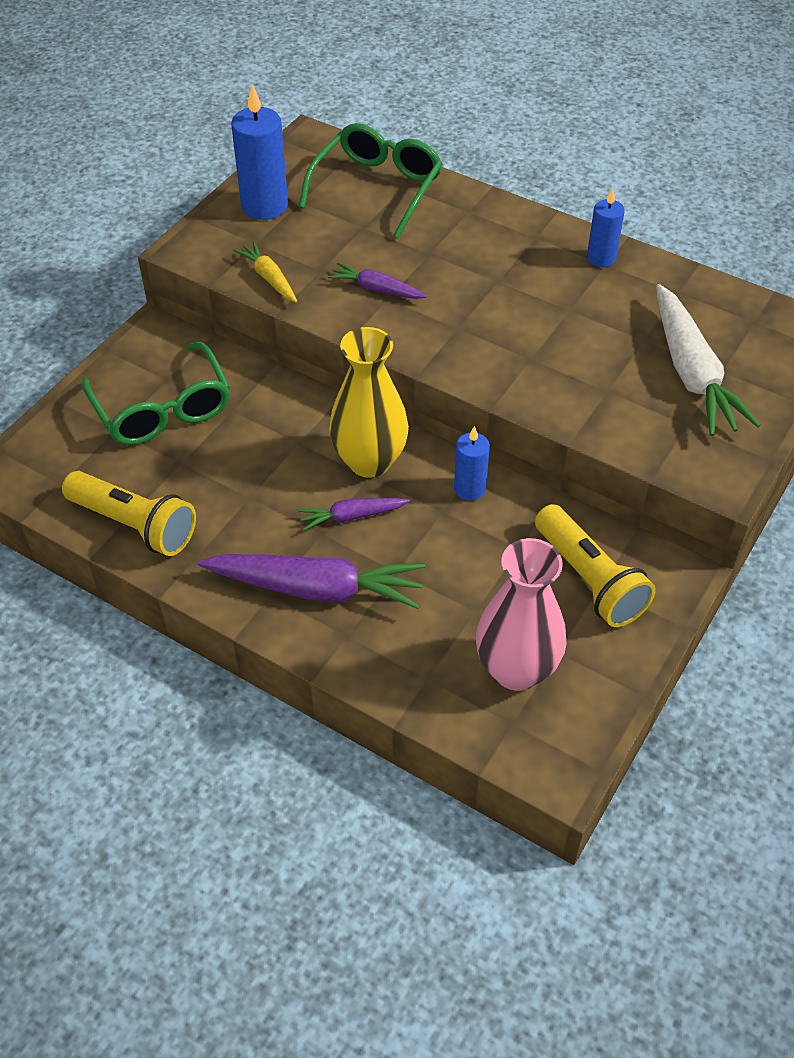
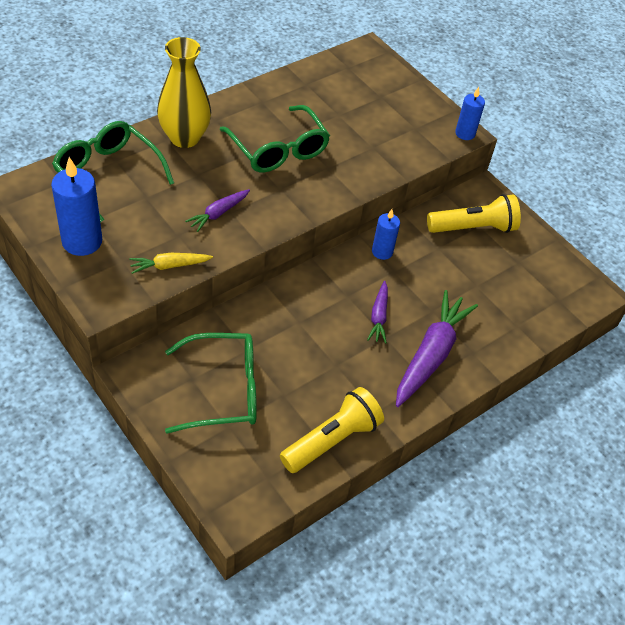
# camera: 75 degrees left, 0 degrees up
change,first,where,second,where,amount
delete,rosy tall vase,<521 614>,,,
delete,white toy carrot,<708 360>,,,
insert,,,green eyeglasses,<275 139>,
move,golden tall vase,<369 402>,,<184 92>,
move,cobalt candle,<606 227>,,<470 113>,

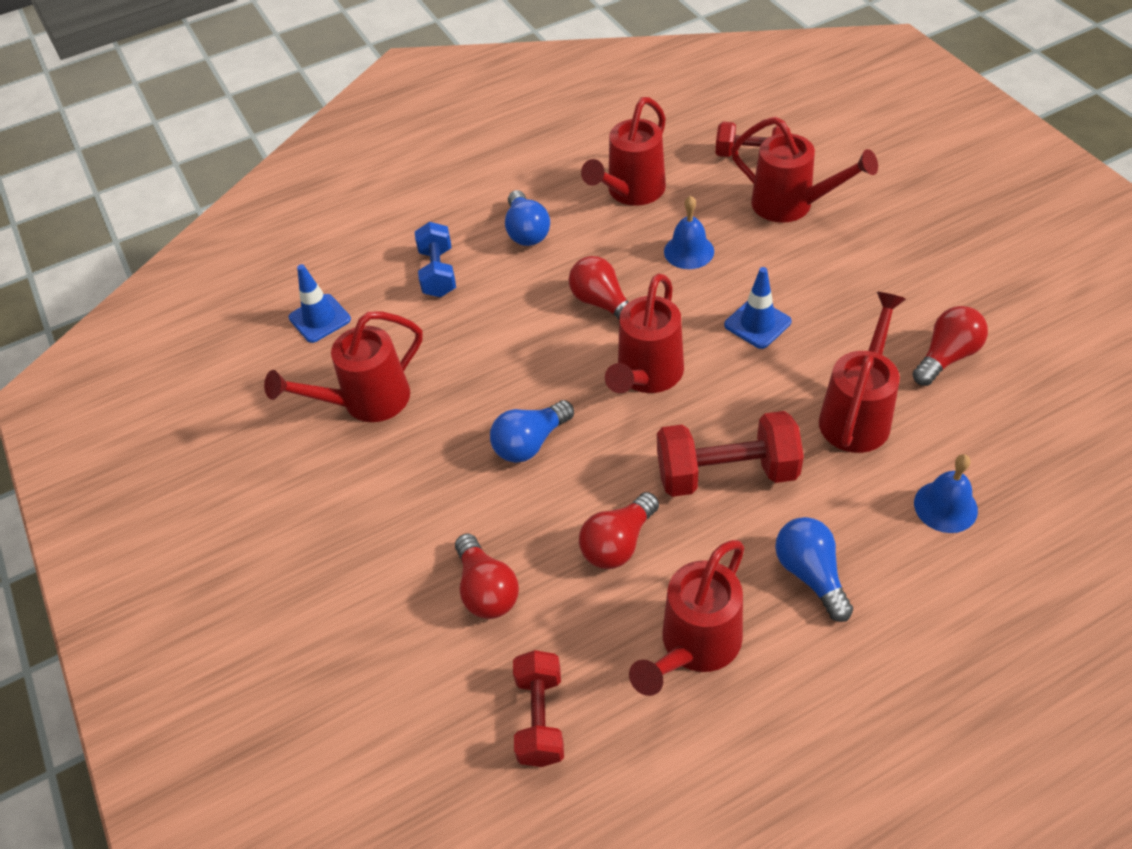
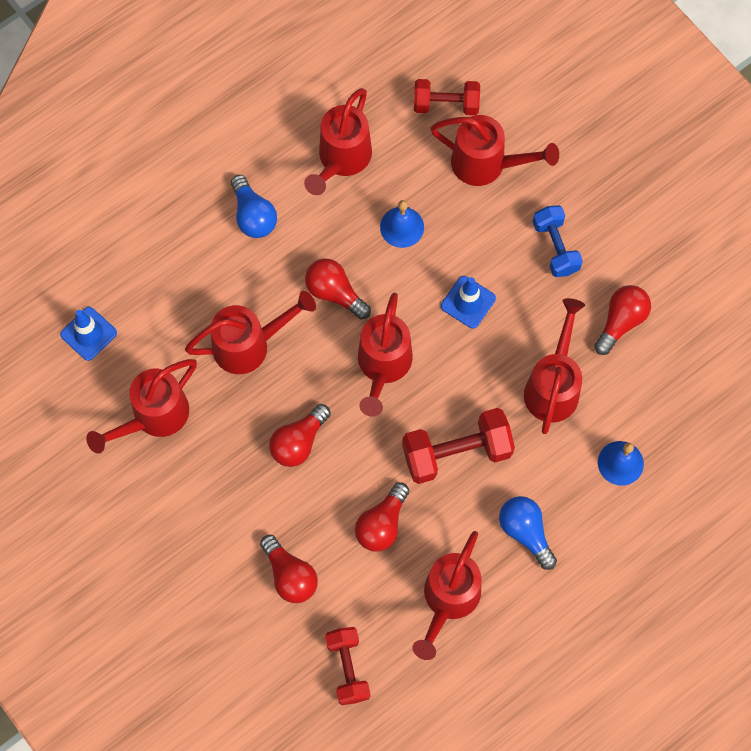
# camera: 15 degrees left, 20 degrees up
change,first,where,second,where,amount
insert,,,scarlet watering pot,<250 332>,
move,cobalt free weight,<435 259>,,<558 241>,
recolor,cobalt lightbulb,<532 431>,scarlet lightbulb,<300 435>,

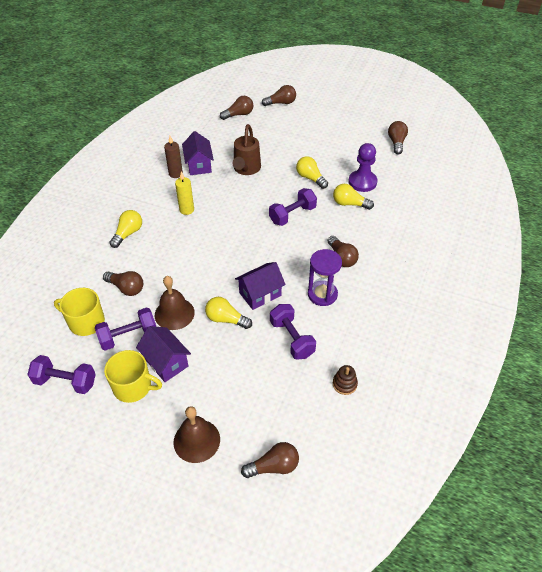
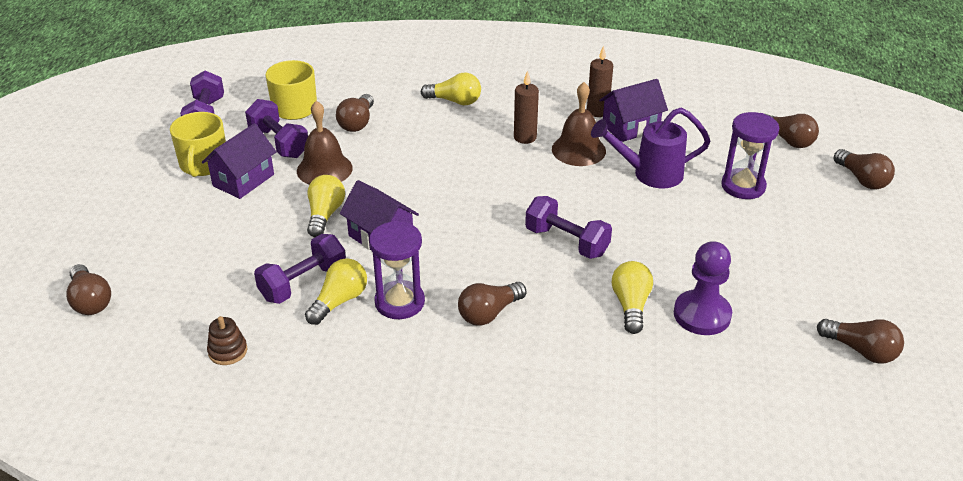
# camera: 75 degrees right, 10 degrees down
change,first,where,second,where,amount
insert,,,purple hourglass,<750 155>,
move,brown school bell,<197 434>,,<579 124>,
move,golden lightbulb,<312 172>,,<336 291>,
recolor,golden candle,<184 193>,brown candle,<526 107>,
recolor,brown watering pot,<246 149>,purple watering pot,<650 148>,
rotate,brown lightbulb,<398 137>,,<860 341>,45 degrees clockwise

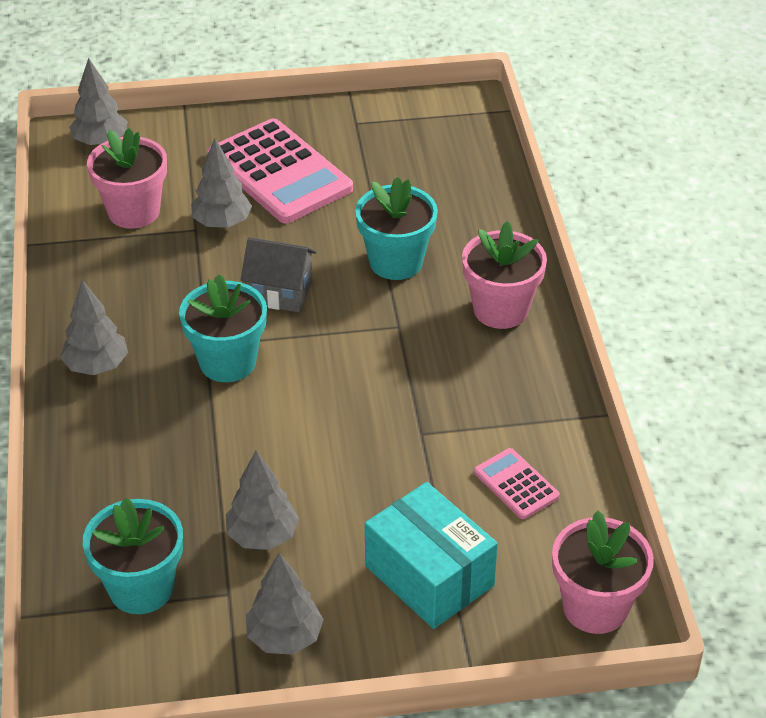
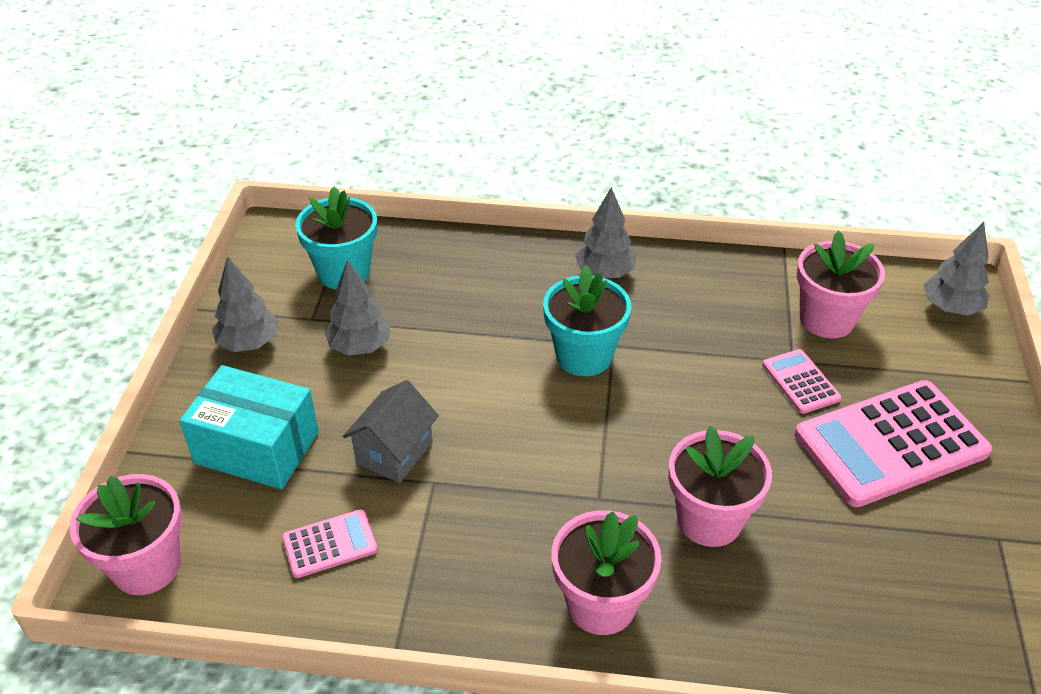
# camera: 105 degrees right, 0 degrees up
change,first,where,second,where,amount
move,grey toy house,<279 274>,,<391 431>,
replace,grey toy tree,<221 183>,rosy pocket calculator,<801 381>,
recolor,teal flower pot,<396 228>,rosy flower pot,<720 486>,
rotate,teal package,<431 555>,,<249 427>,45 degrees clockwise

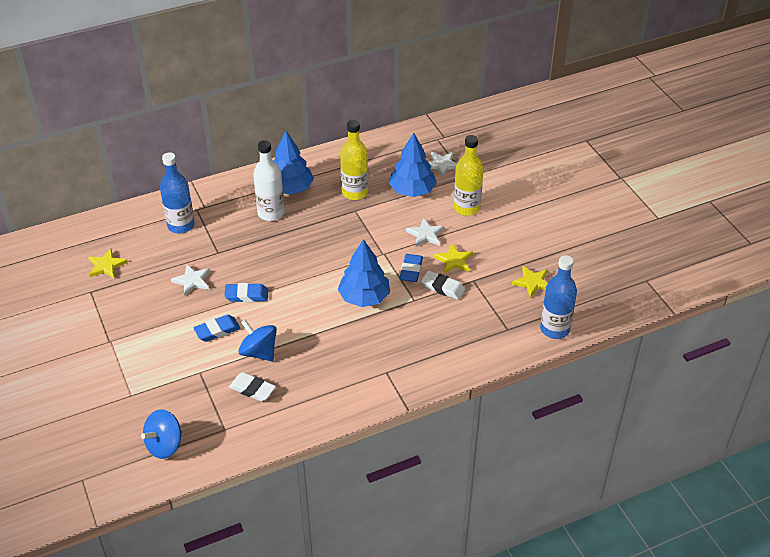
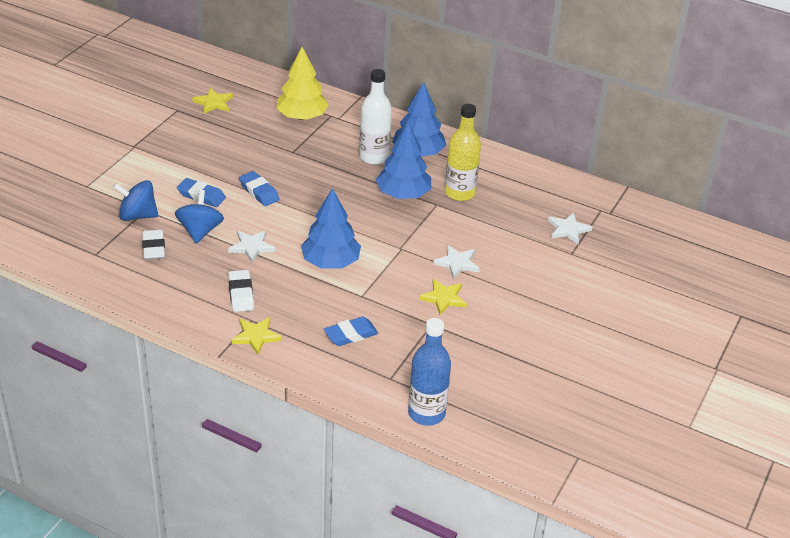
# camera: 50 degrees right, 5 degrees down
change,first,where,second,where,amount
delete,golden flask,<468 175>,,,
move,cobalt spinning top,<161 434>,,<135 200>,
move,white star shape,<190 280>,,<251 246>,
move,cobalt toy tree,<413 165>,,<403 160>,
move,cobalt gum eraser,<411 268>,,<351 331>,
move,white gum eraser,<443 285>,,<241 291>,
move,golden star shape,<530 282>,,<256 336>,
replace,cobalt flask,<177 193>,golden toy tree,<302 83>,

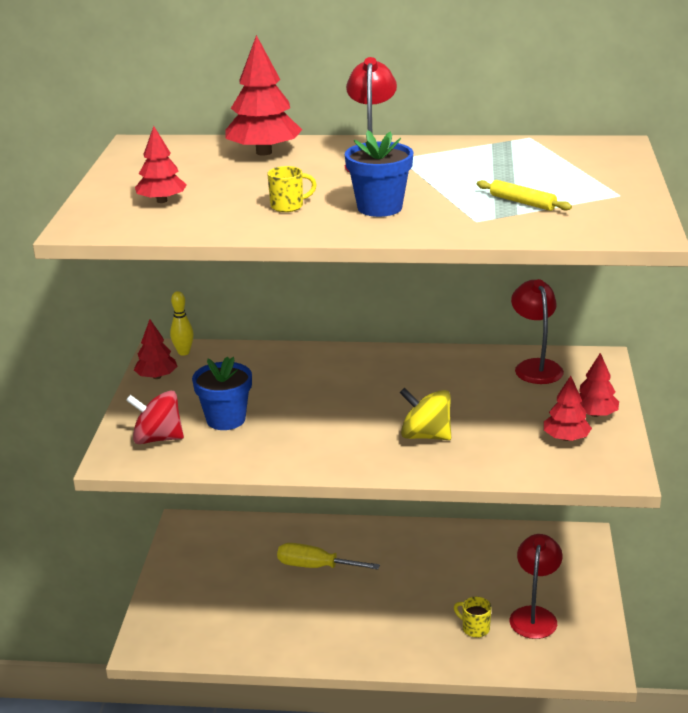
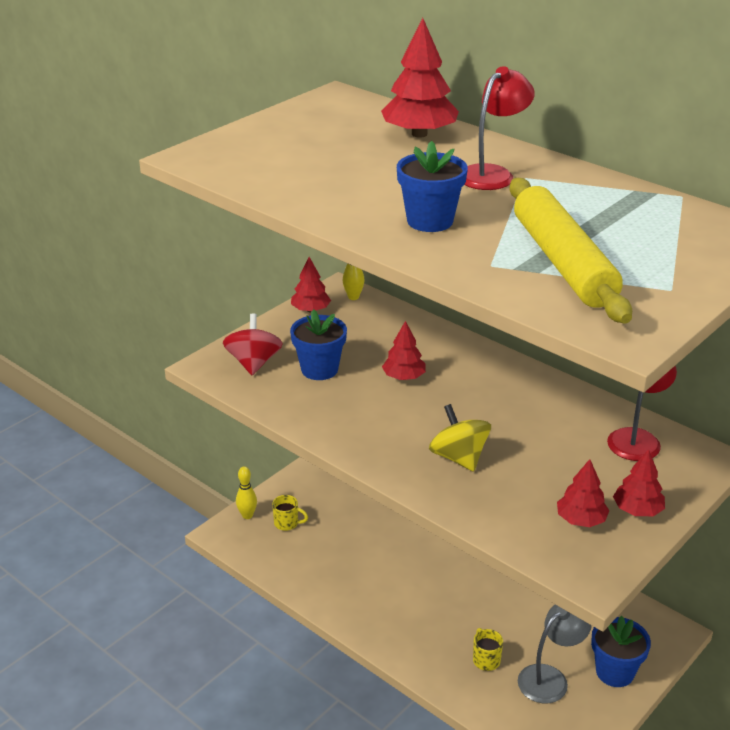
# camera: 35 degrees right, 5 degrees up
change,first,where,second,where,amount
delete,golden hand screwdriver,<328 556>,,,
insert,,,golden bowling pin,<246 492>,
insert,,,cobalt flower pot,<621 651>,
move,scarlet toy tree,<161 164>,,<404 350>,
move,golden coffee mug,<292 189>,,<290 513>,
recolor,scarlet lamp,<536 586>,grey lamp,<555 654>,
rotate,scarlet spinning top,<155 417>,,<253 344>,45 degrees clockwise
resize,golden rolling pin,<524 195>,,<570 251>,x2.40

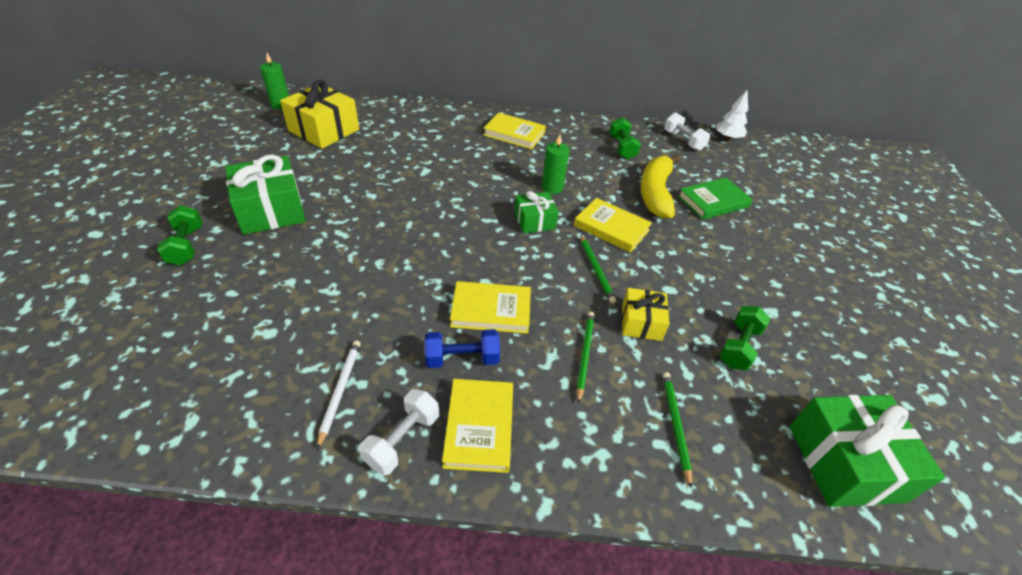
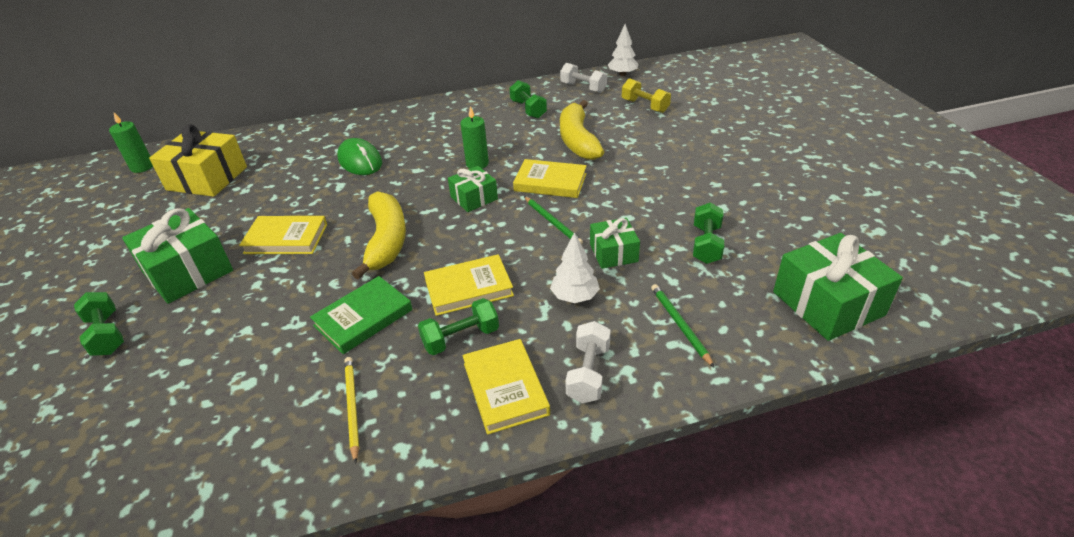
# camera: 15 degrees left, 5 degrees down
change,first,where,second,where,amount
insert,,,green mouse,<359 156>,
insert,,,golden toy banana,<379 235>,
insert,,,golden free weight,<646 95>,
move,white free weight,<399 432>,,<588 362>,
move,golden book,<515 131>,,<283 235>,
move,green book,<715 199>,,<361 315>,
replace,green wooden pencil,<585 358>,white toy tree,<575 267>,
recolor,white wooden pencil,<339 395>,golden wooden pencil,<352 410>,
recolor,cobalt free weight,<462 348>,green free weight,<458 326>,
recolor,golden wrapped gift,<646 314>,green wrapped gift,<615 243>,

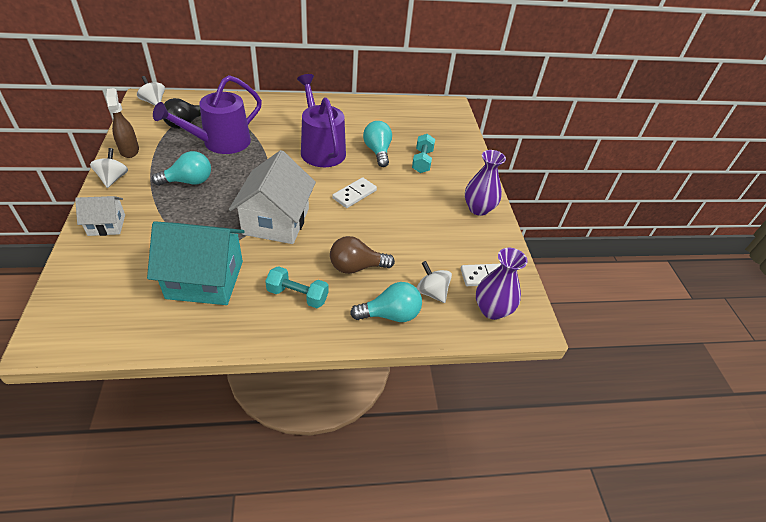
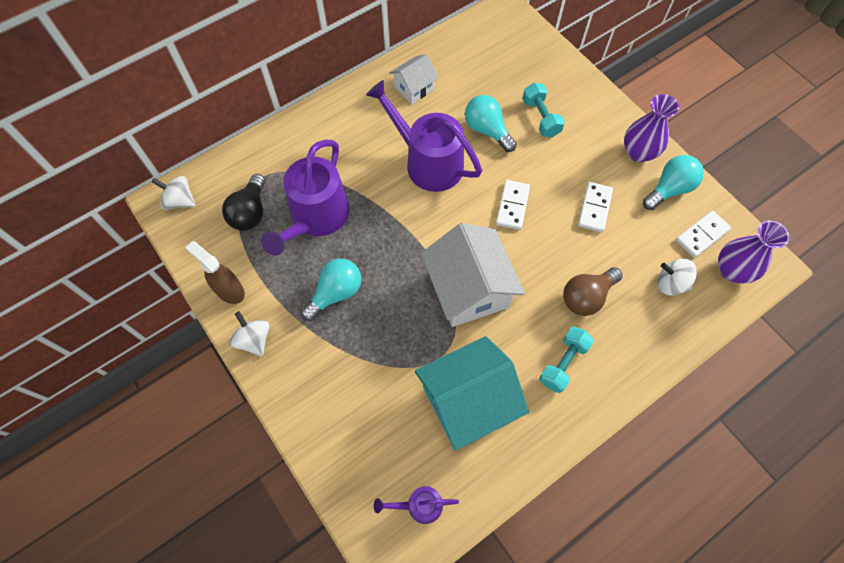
# camera: 25 degrees left, 20 degrees up
change,first,where,second,where,amount
insert,,,purple watering pot,<416 505>,
insert,,,white domino tile,<595 207>,
move,white toy house,<100 216>,,<414 79>,
move,teal lightbulb,<386 302>,,<673 182>,
rotate,teal free weight,<297 287>,,<566 360>,45 degrees counterclockwise

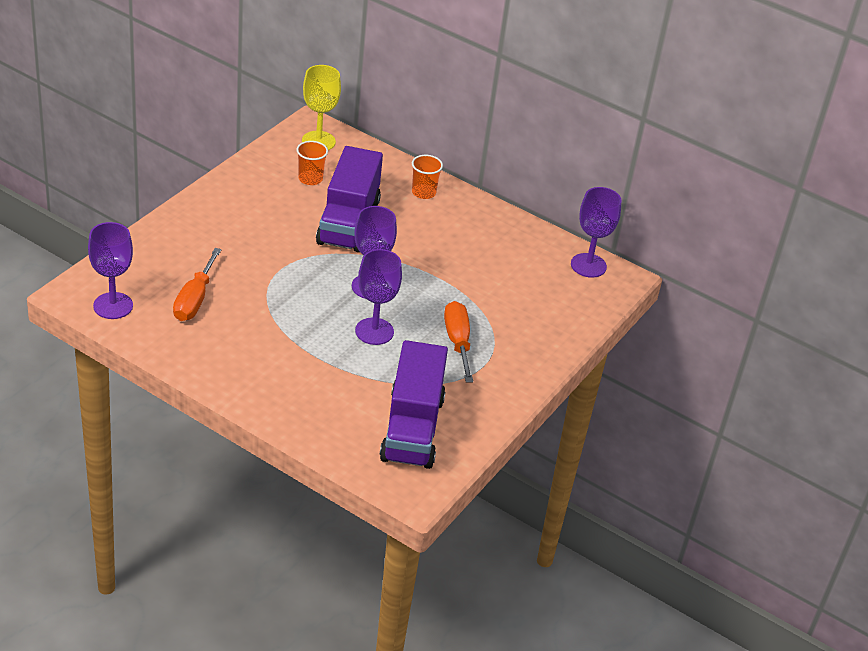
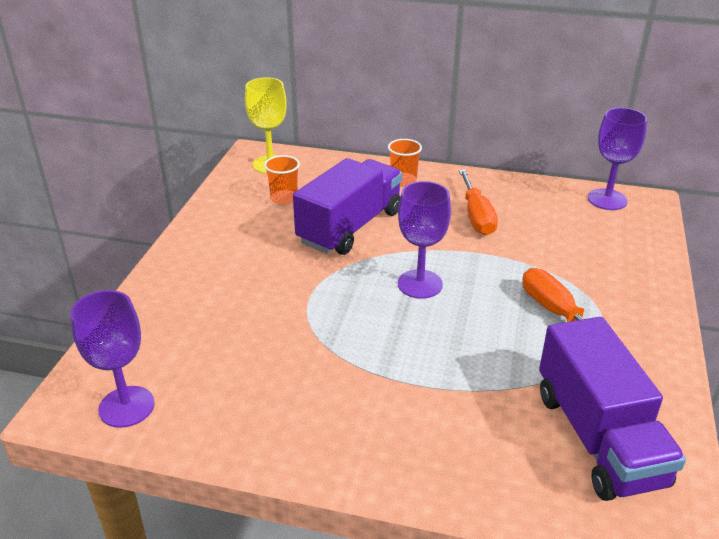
# camera: 15 degrees left, 5 degrees down
change,first,where,second,where,amount
delete,purple goblet,<378 297>,,,
move,orange hand screwdriver,<197 284>,,<478 202>,
rotate,purple lorry,<349 199>,,<347 206>,135 degrees counterclockwise

